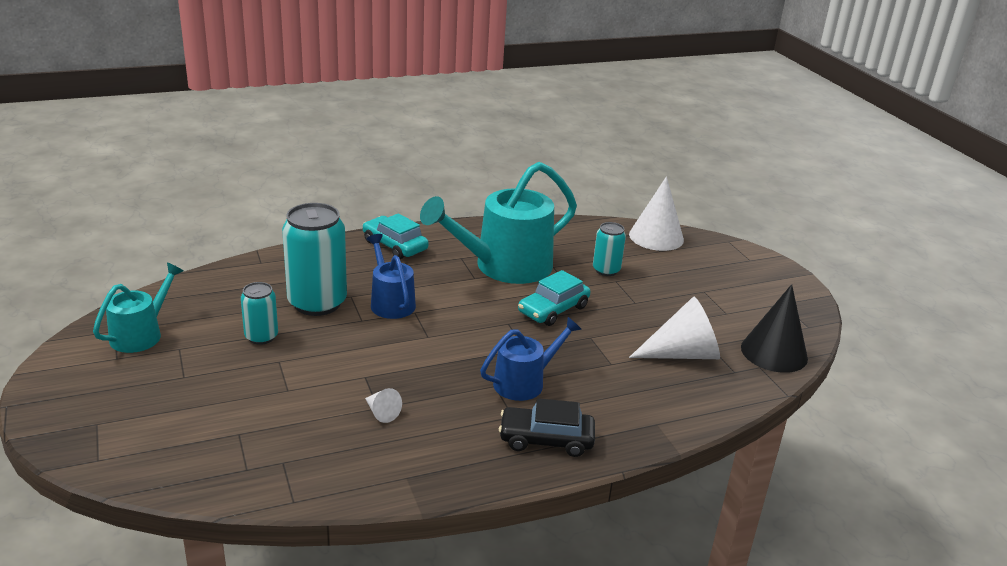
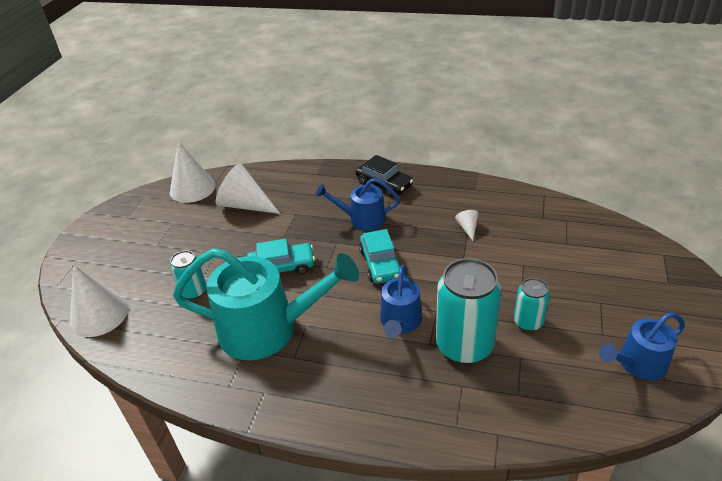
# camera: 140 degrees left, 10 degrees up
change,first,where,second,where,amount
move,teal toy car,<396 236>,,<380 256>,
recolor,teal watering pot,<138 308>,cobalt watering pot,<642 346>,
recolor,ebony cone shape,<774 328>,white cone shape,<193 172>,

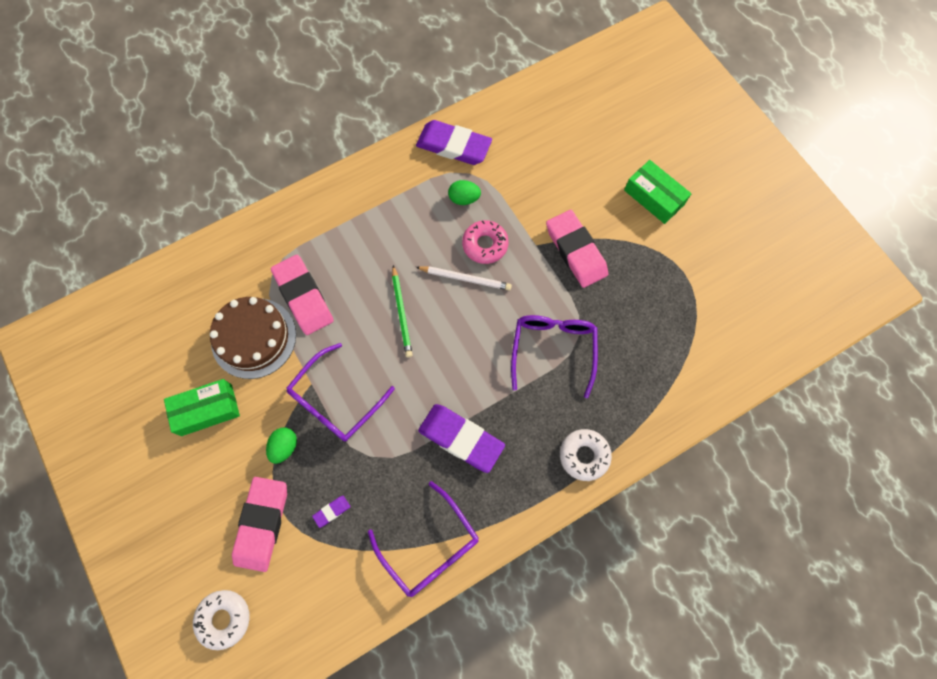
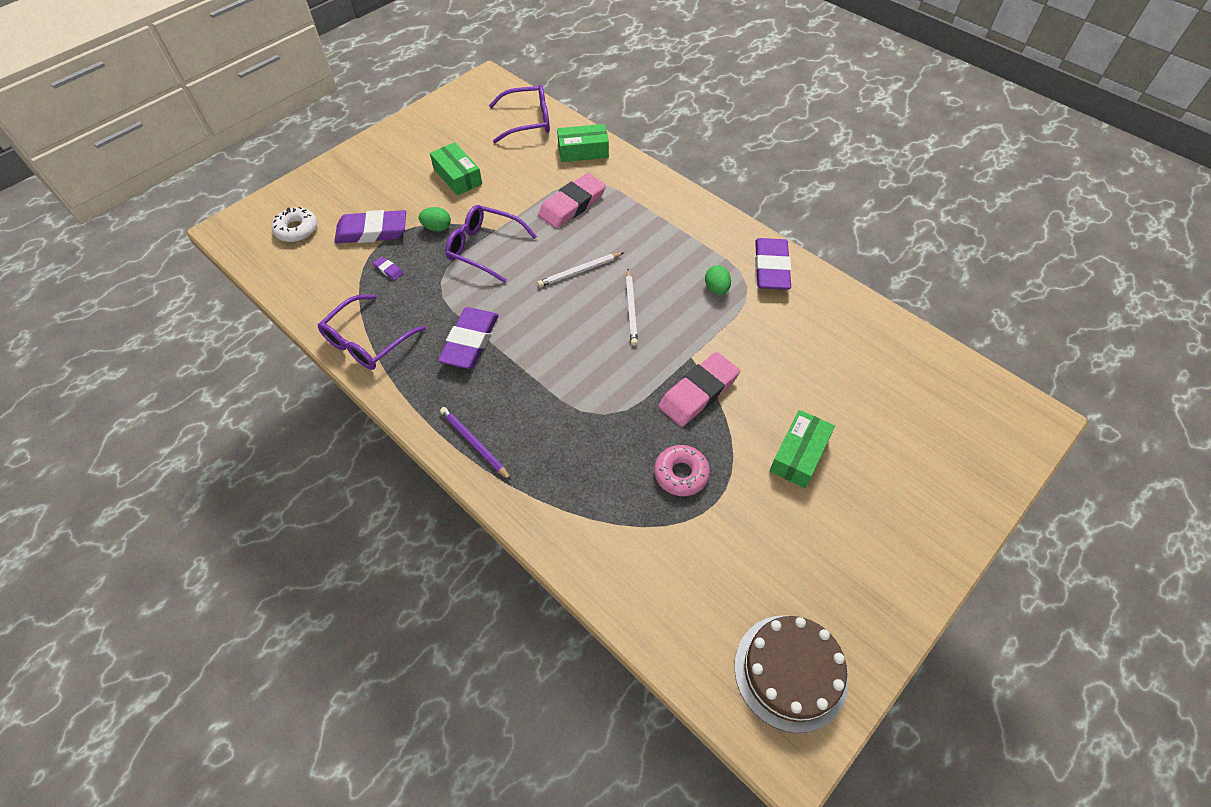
# camera: 75 degrees right, 15 degrees down
change,first,where,second,where,amount
insert,,,green package,<583 143>,
move,brown layer cake,<253 338>,,<791 674>,
move,rosy doughnut,<485 242>,,<682 470>,
move,purple eyeglasses,<554 356>,,<519 113>,
replace,white doughnut,<586 455>,purple wooden pencil,<475 443>,
recolor,rosy gum eraser,<259 524>,purple gum eraser,<370 227>,
recolor,green wooden pencil,<402 311>,white wooden pencil,<580 269>,

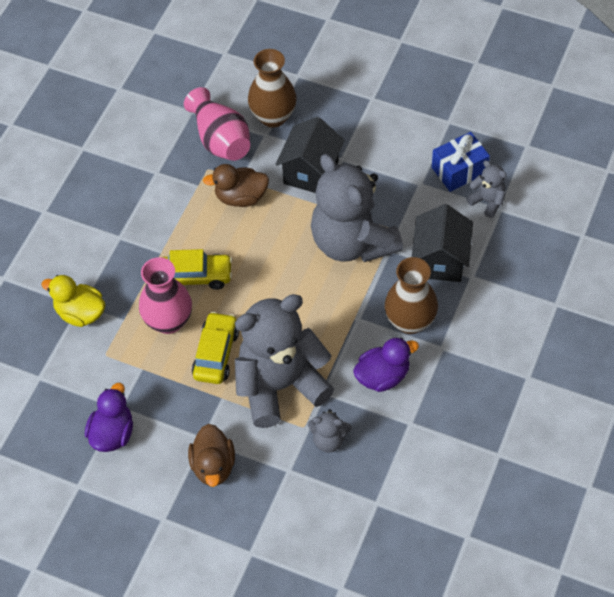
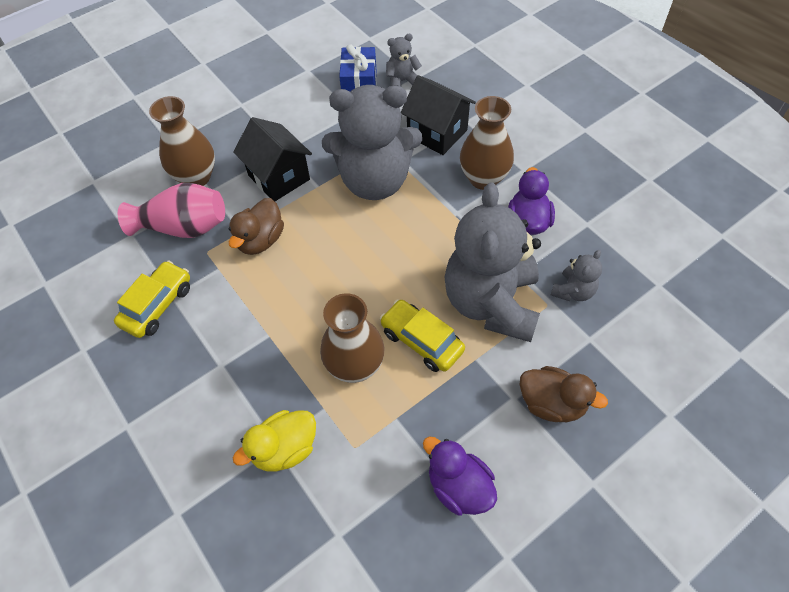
# camera: 60 degrees left, 0 degrees up
change,first,where,second,where,amount
move,golden toy car,<197 269>,,<152 299>,
recolor,rosy tall vase,<165 295>,brown tall vase,<352 338>,

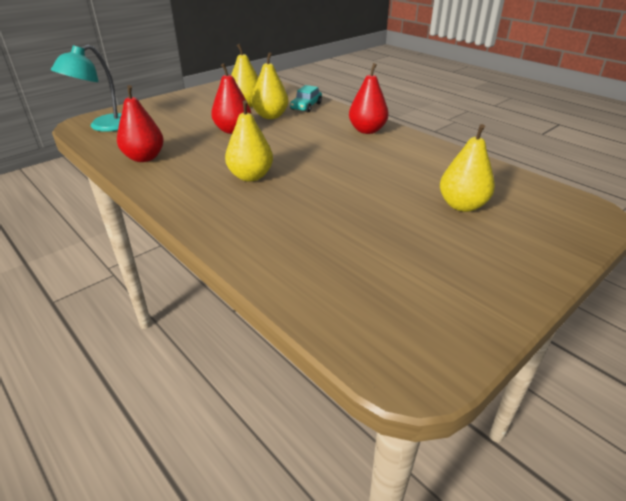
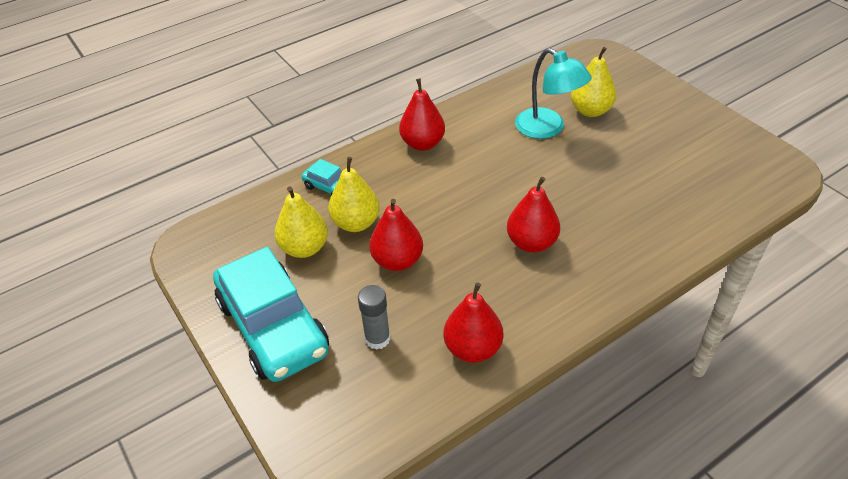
# camera: 80 degrees left, 10 degrees up
change,first,where,second,where,amount
insert,,,teal toy car,<271 314>,
insert,,,grey glue stick,<374 317>,
move,teal lamp,<86 88>,,<553 93>,
recolor,golden toy pear,<249 141>,scarlet toy pear,<533 215>,

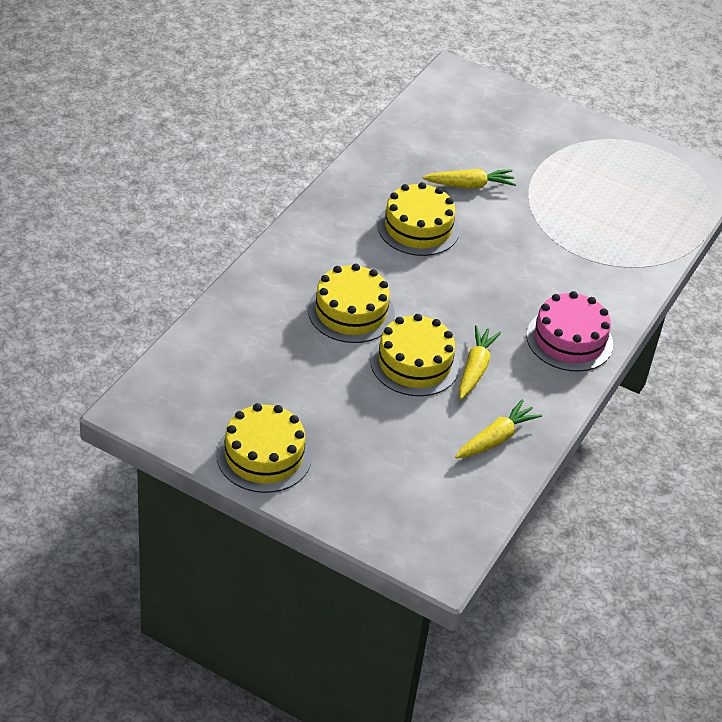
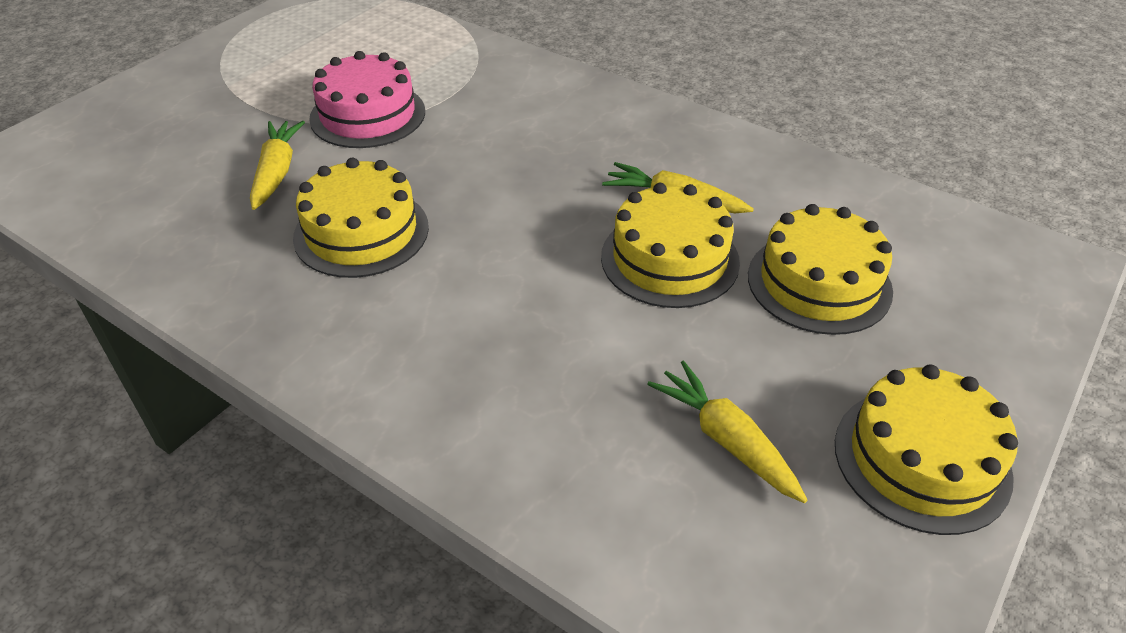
# camera: 80 degrees left, 0 degrees up
change,first,where,second,where,amount
move,golden layer cake,<351 303>,,<820 269>,
move,golden toy carrot,<498 428>,,<727 431>,
move,rosy layer cake,<569 331>,,<367 99>,

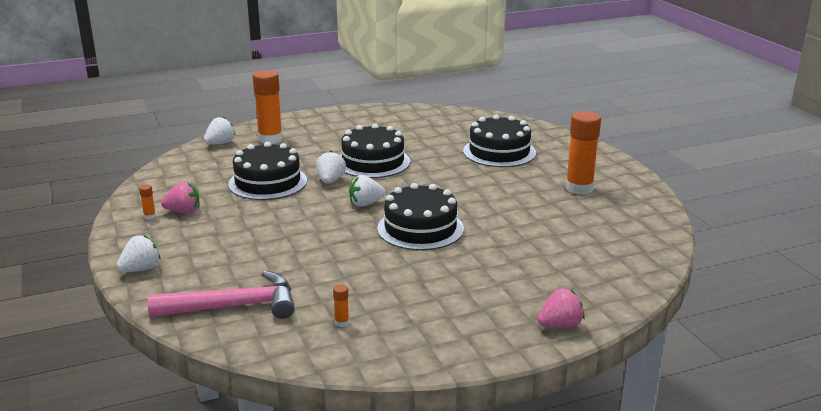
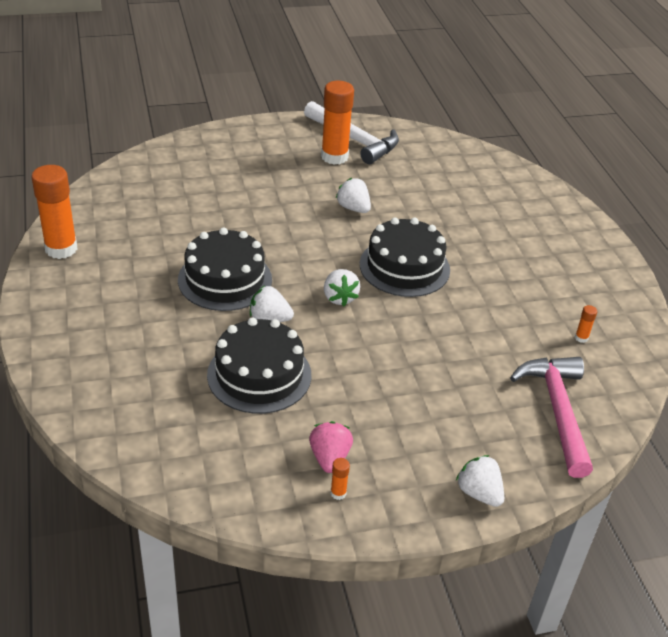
# camera: 85 degrees left, 15 degrees up
change,first,where,second,where,amount
delete,ebony layer cake,<499 141>,,,
delete,rosy strawberry,<561 308>,,,
insert,,,white hammer,<351 132>,
move,white strawberry,<220 130>,,<353 195>,
move,orange glue stick,<268 107>,,<54 212>,

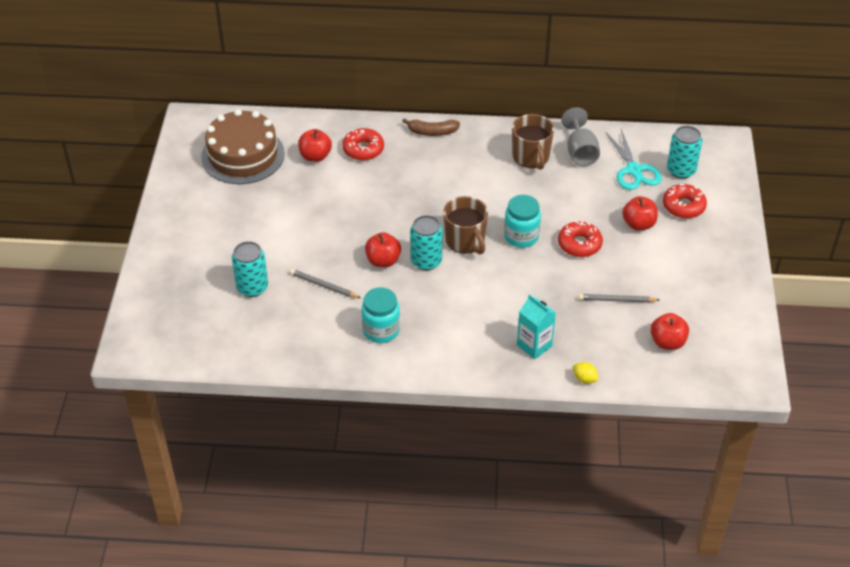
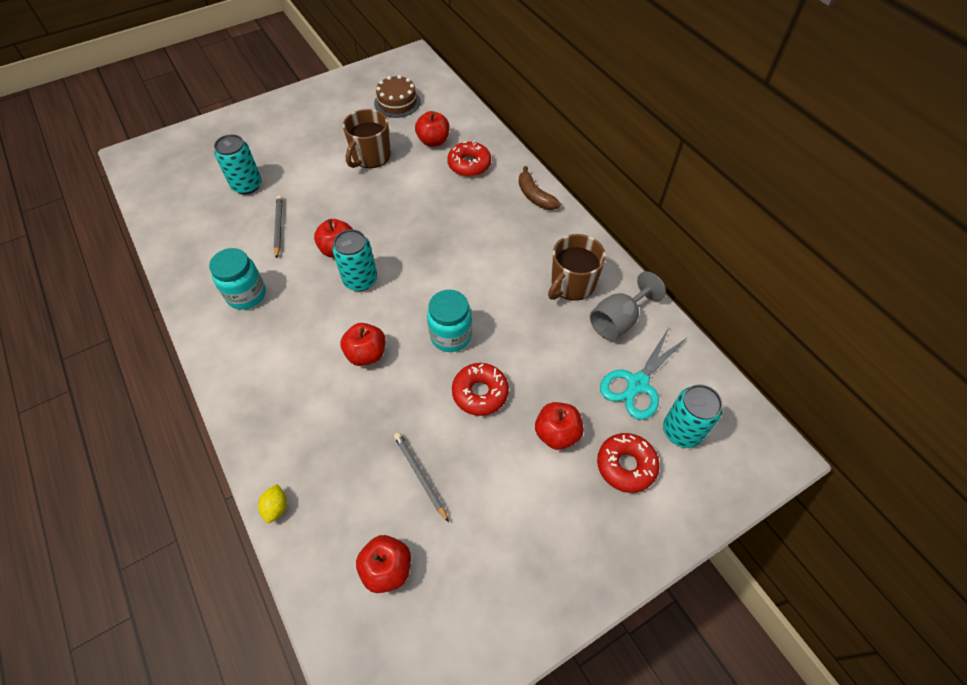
# camera: 55 degrees right, 10 degrees up
change,first,where,second,where,amount
delete,teal carton,<536 326>,,,
insert,,,scarlet toy apple,<362 344>,
move,brown coffee mug,<465 225>,,<367 138>,
resize,brown layer cake,<243 146>,,<397 96>,x0.58

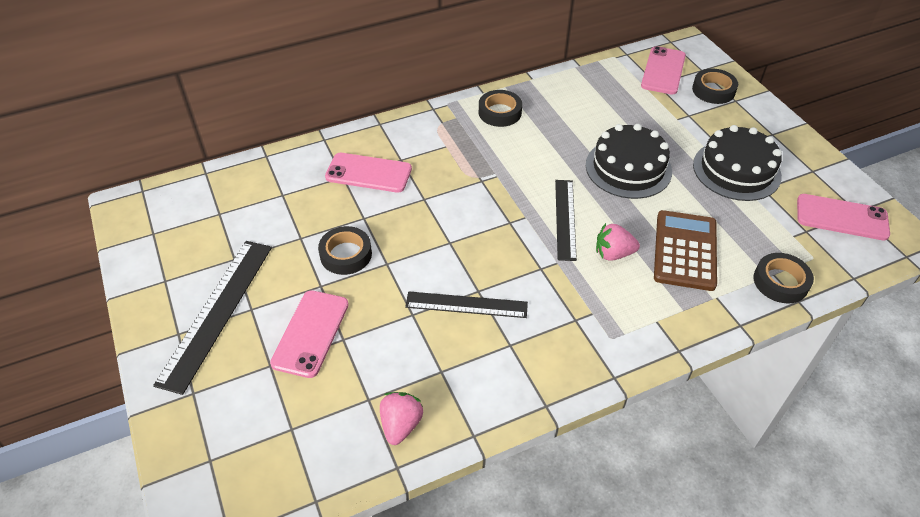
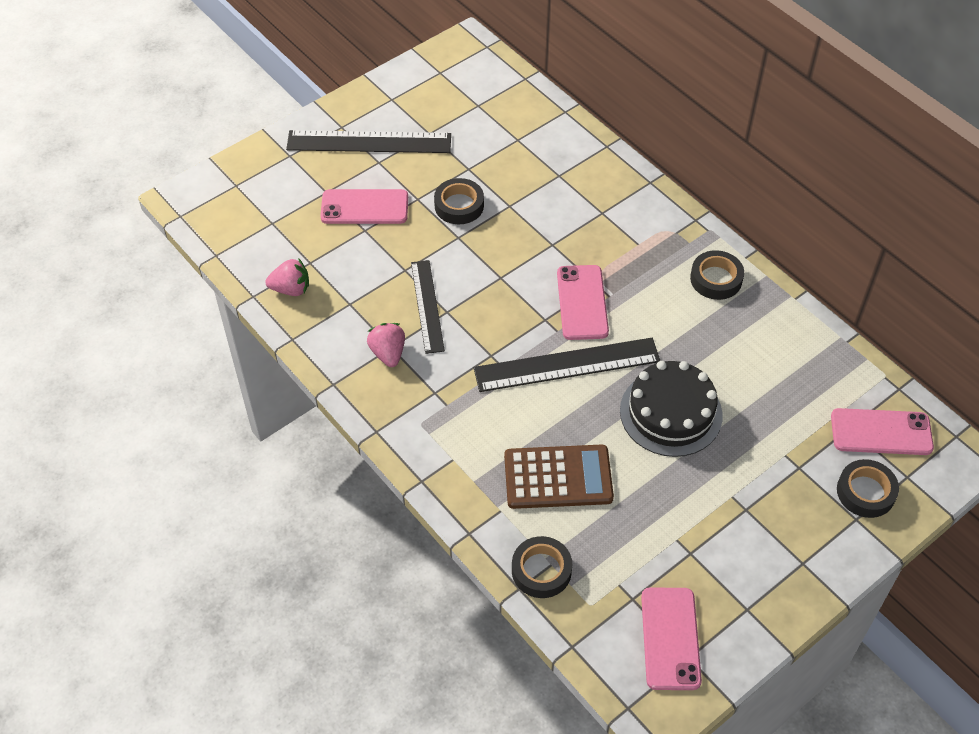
# camera: 75 degrees right, 5 degrees up
change,first,where,second,where,amount
delete,ebony layer cake,<737 163>,,,
move,rosy mobile phone,<368 173>,,<583 302>,
move,rosy strawberry,<618 242>,,<386 345>,
resize,ebony measuring stick,<566 220>,,<567 365>,x1.54

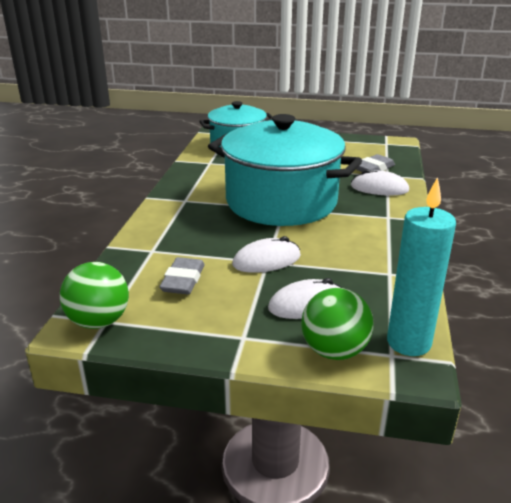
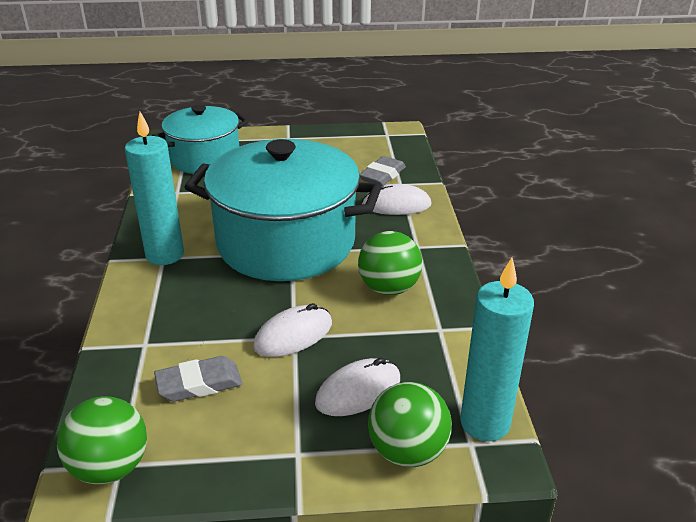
# camera: 15 degrees left, 5 degrees up
change,first,where,second,where,amount
insert,,,teal candle,<154 188>,
insert,,,green ball,<390 263>,
rotate,grey gum eraser,<181 275>,,<198 379>,75 degrees clockwise

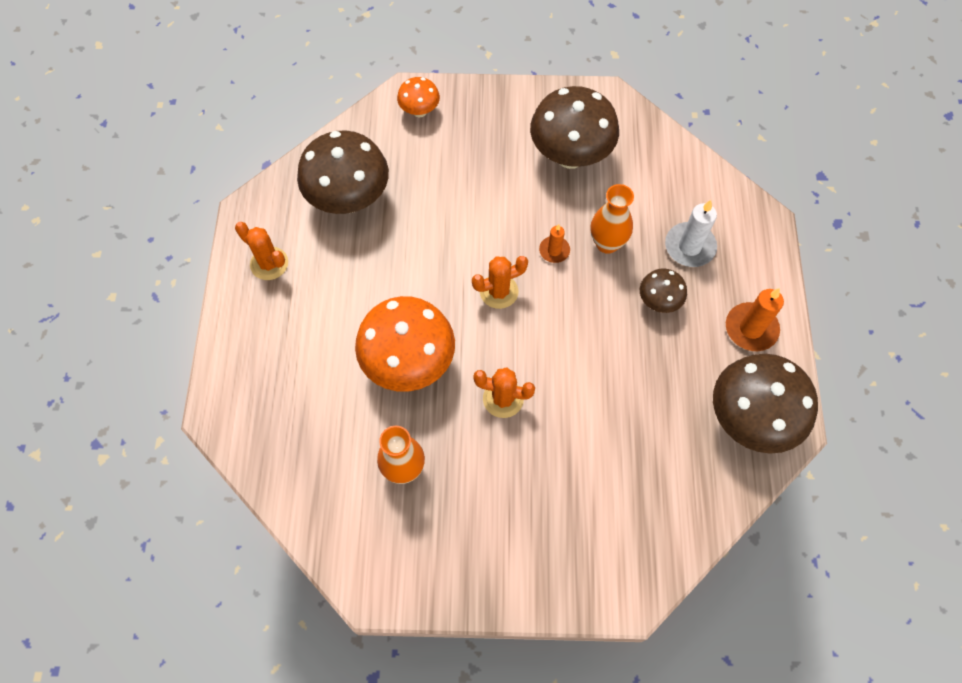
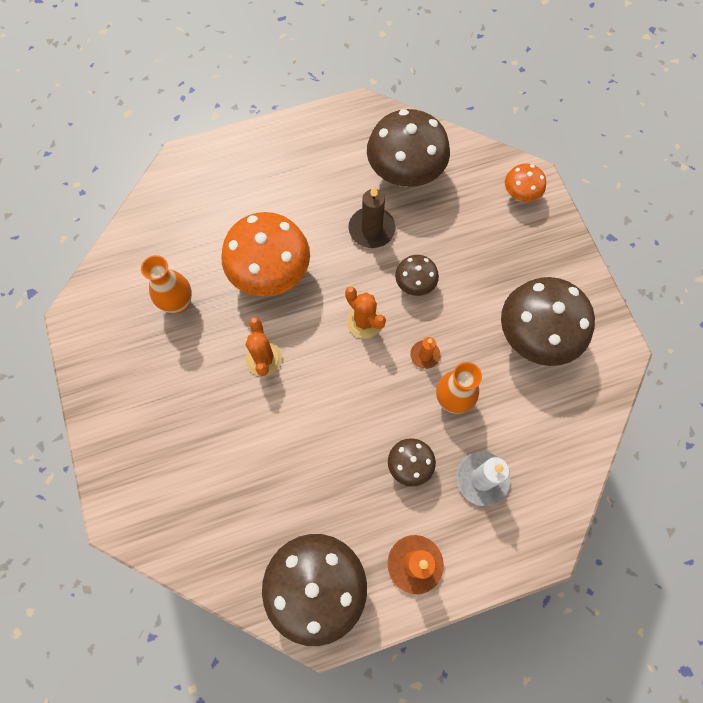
# camera: 70 degrees right, 5 degrees up
change,first,where,second,where,amount
delete,orange prickly plant,<261 251>,,,
insert,,,brown candle,<372 216>,
insert,,,brown toadstool,<417 275>,

